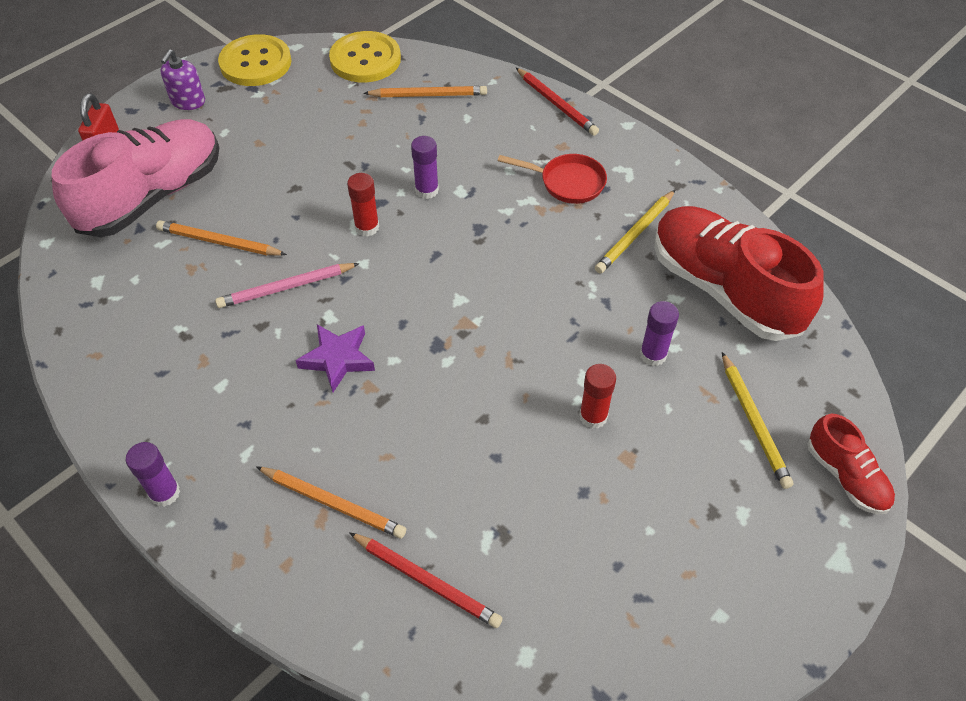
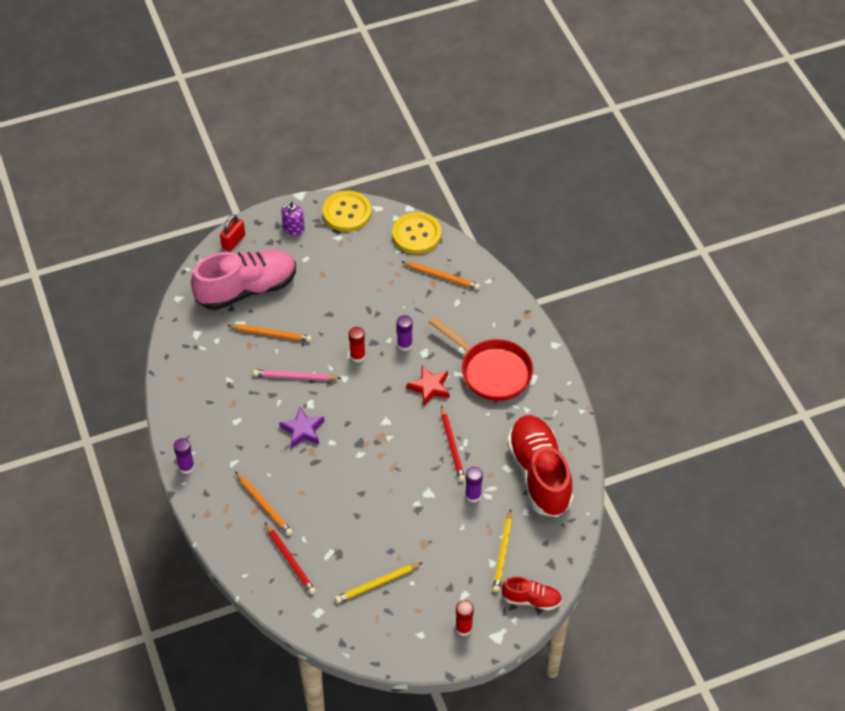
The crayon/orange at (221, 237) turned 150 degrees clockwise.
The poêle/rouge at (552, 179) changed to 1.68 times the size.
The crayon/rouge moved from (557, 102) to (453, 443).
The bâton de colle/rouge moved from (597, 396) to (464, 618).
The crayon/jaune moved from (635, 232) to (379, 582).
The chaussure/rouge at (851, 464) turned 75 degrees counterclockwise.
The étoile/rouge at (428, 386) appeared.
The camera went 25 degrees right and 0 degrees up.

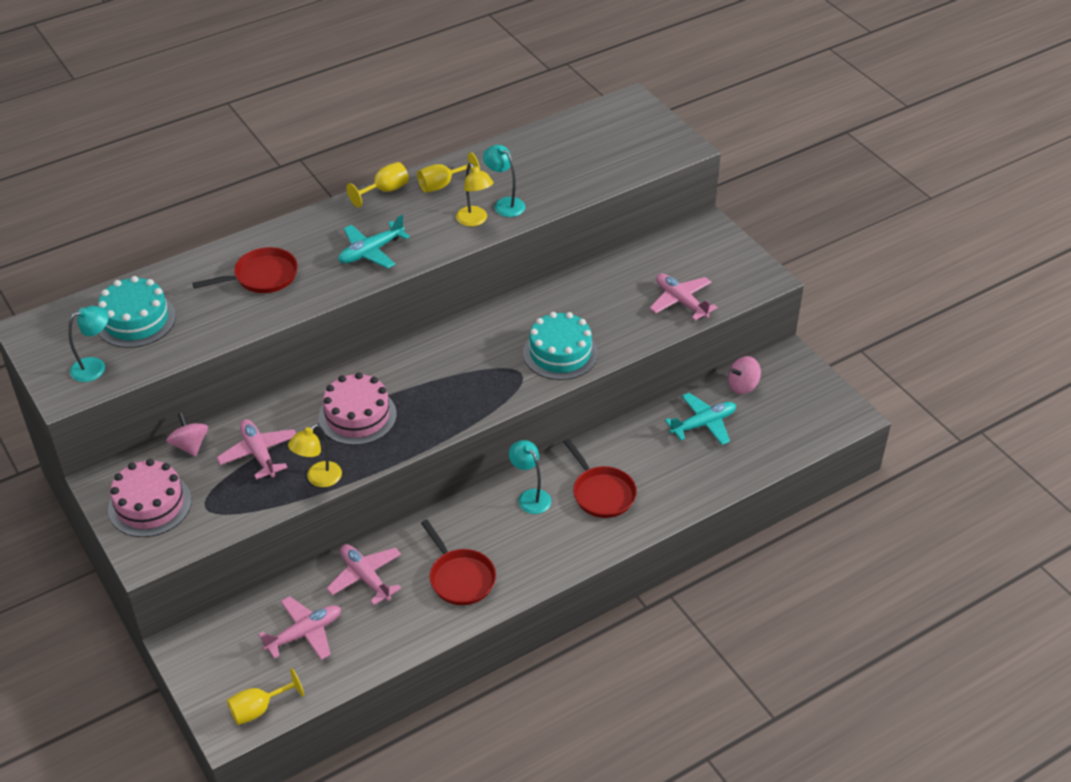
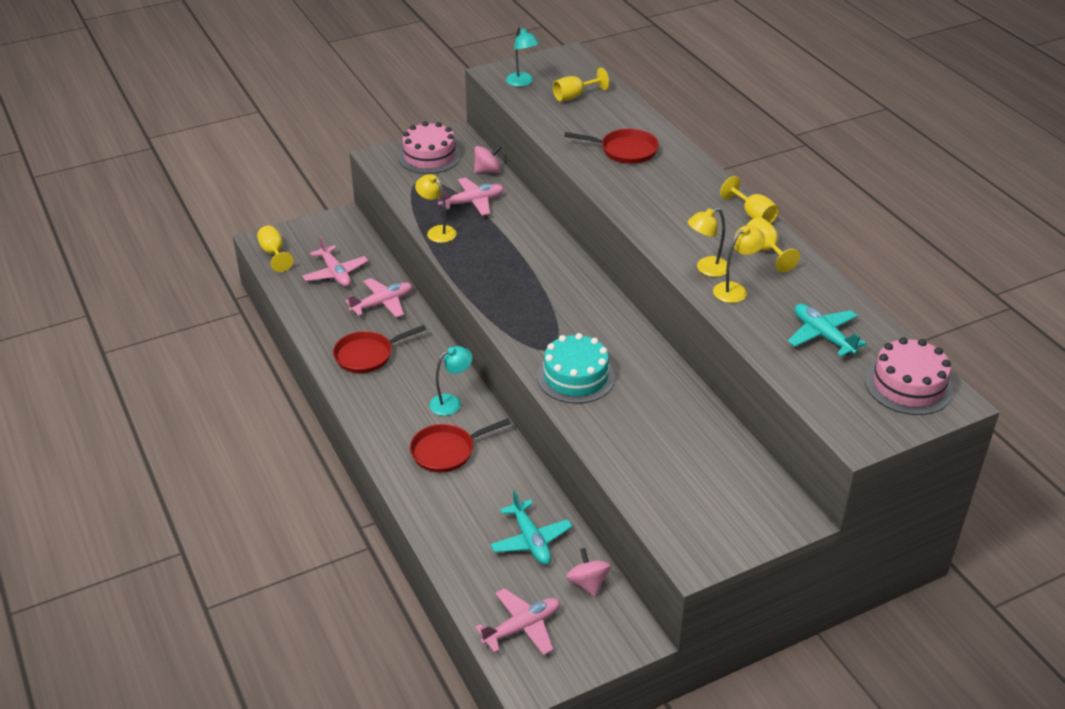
The gâteau/turquoise at (137, 312) was replaced by the verre à pied/jaune at (581, 84).
The poêle/rouge at (245, 270) turned 60 degrees counterclockwise.
The gâteau/rose moved from (357, 408) to (909, 376).
The avion/turquoise moved from (374, 242) to (827, 330).
The lampe/turquoise at (504, 181) became the lampe/jaune at (739, 264).
The avion/rose moved from (683, 297) to (517, 621).
The camera went 95 degrees right and 5 degrees down.

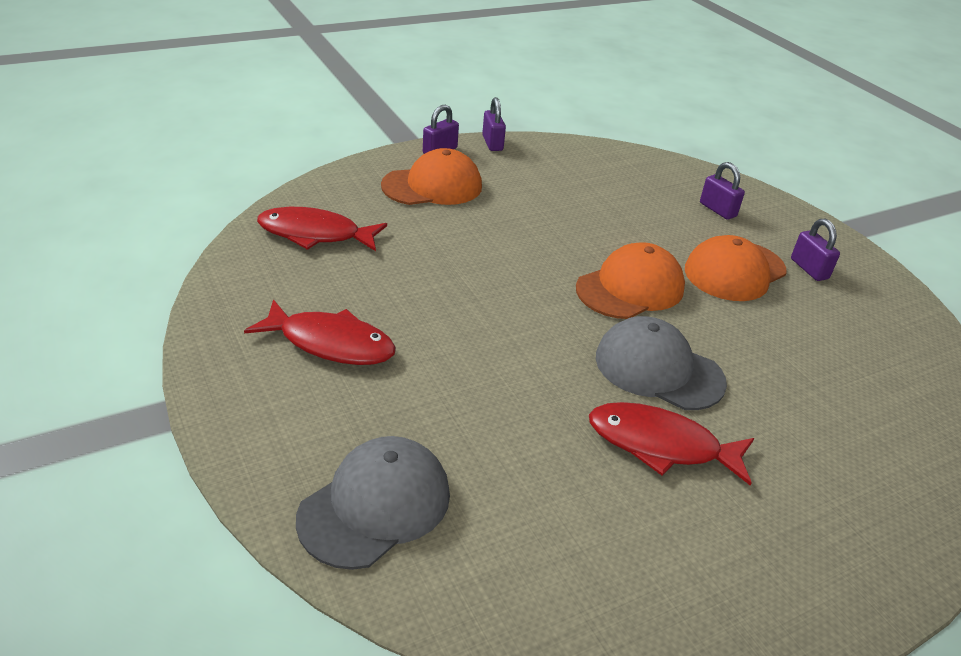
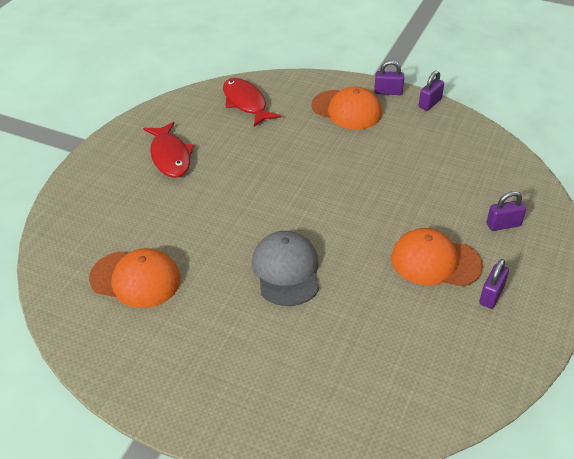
The casquette/gris at (373, 503) disappeared.
The casquette/orange moved from (630, 280) to (134, 278).
The poisson/rouge at (671, 444) disappeared.
The cadenas/violet at (722, 191) turned 60 degrees clockwise.
The camera went 55 degrees right and 5 degrees up.

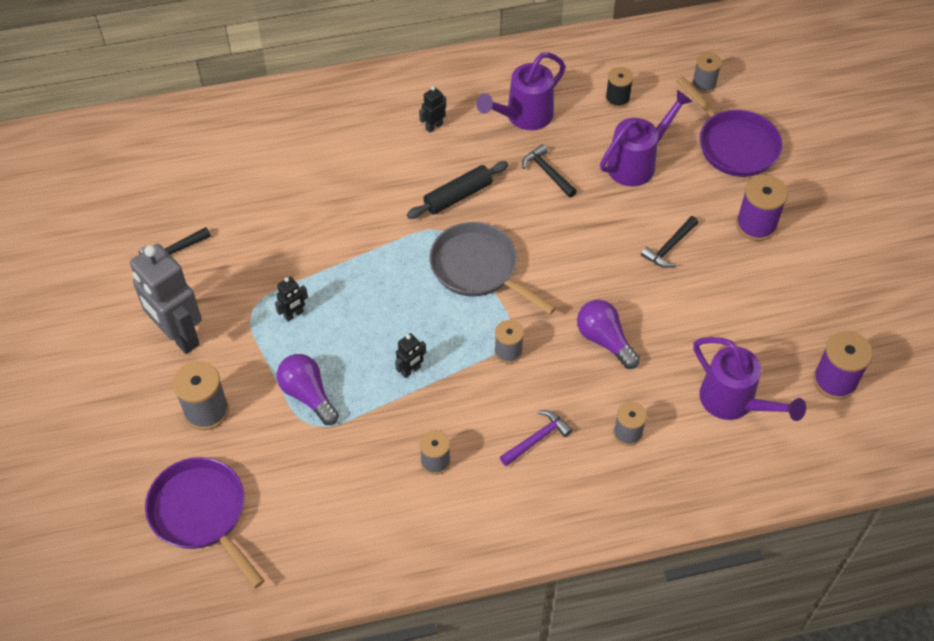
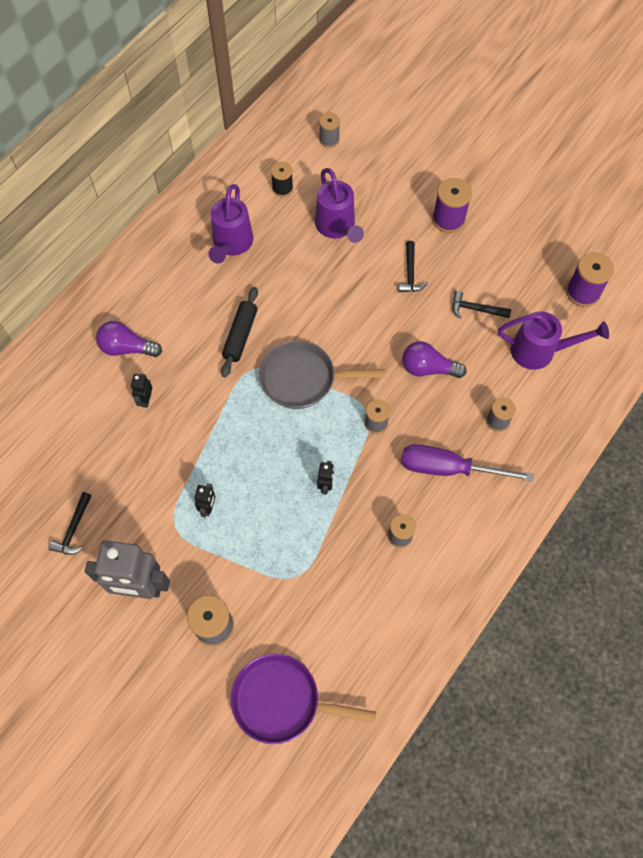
The ampoule/violet moved from (308, 389) to (129, 339).
The robot/noir moved from (432, 109) to (141, 391).
The marteau/violet at (536, 438) was replaced by the tournevis/violet at (467, 463).
The marteau/noir moved from (549, 171) to (481, 305).
The arrosoir/violet at (646, 138) turned 150 degrees clockwise.
The poêle/violet at (729, 126) disappeared.
The camera went 40 degrees left and 10 degrees up.

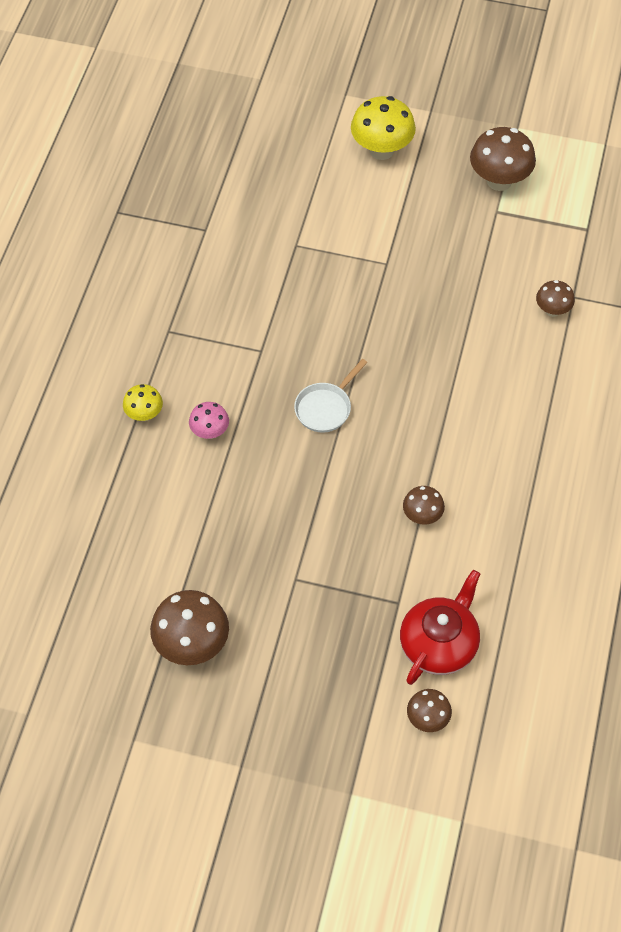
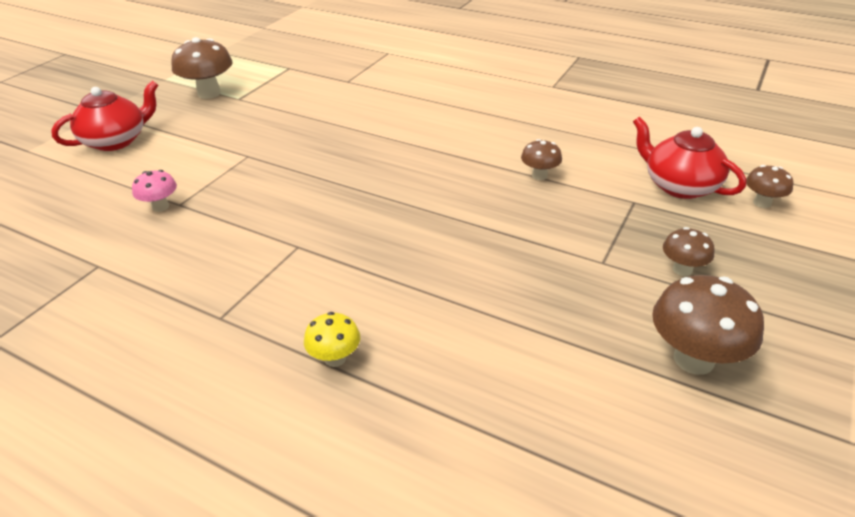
The champignon/rose moved from (209, 420) to (154, 191).
The poêle/blanc at (331, 396) disappeared.
The champignon/jaune at (383, 128) was replaced by the théière/rouge at (104, 115).
The champignon/marron moved from (555, 298) to (688, 251).
The camera went 75 degrees left and 20 degrees down.

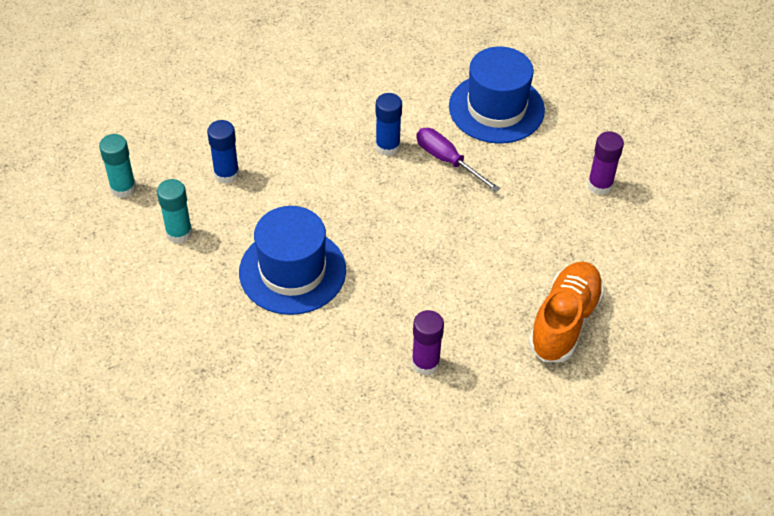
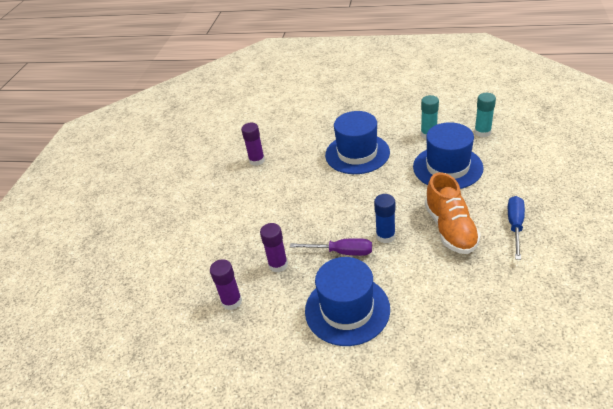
The bâton de colle/bleu at (223, 152) was replaced by the chapeau/bleu at (448, 155).
The chaussure/orange moved from (566, 311) to (453, 213).
The bâton de colle/violet at (274, 247) appeared.
The tournevis/bleu at (516, 228) appeared.
The camera went 150 degrees right and 10 degrees down.

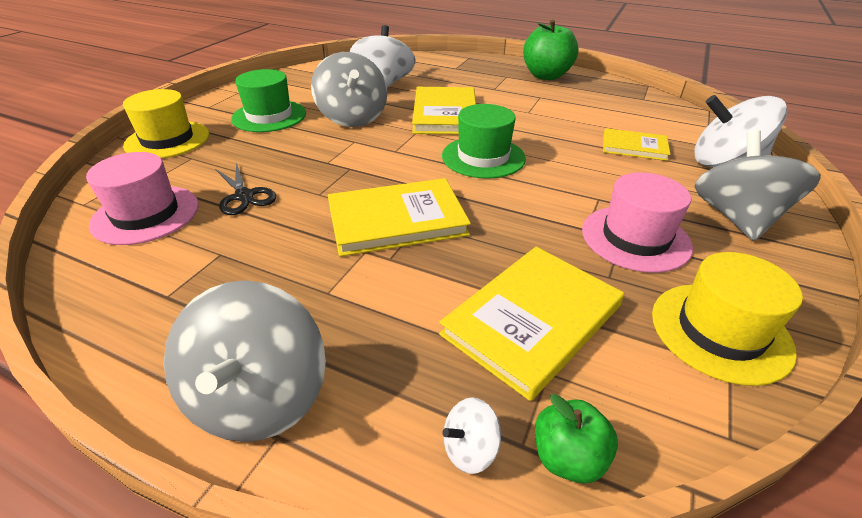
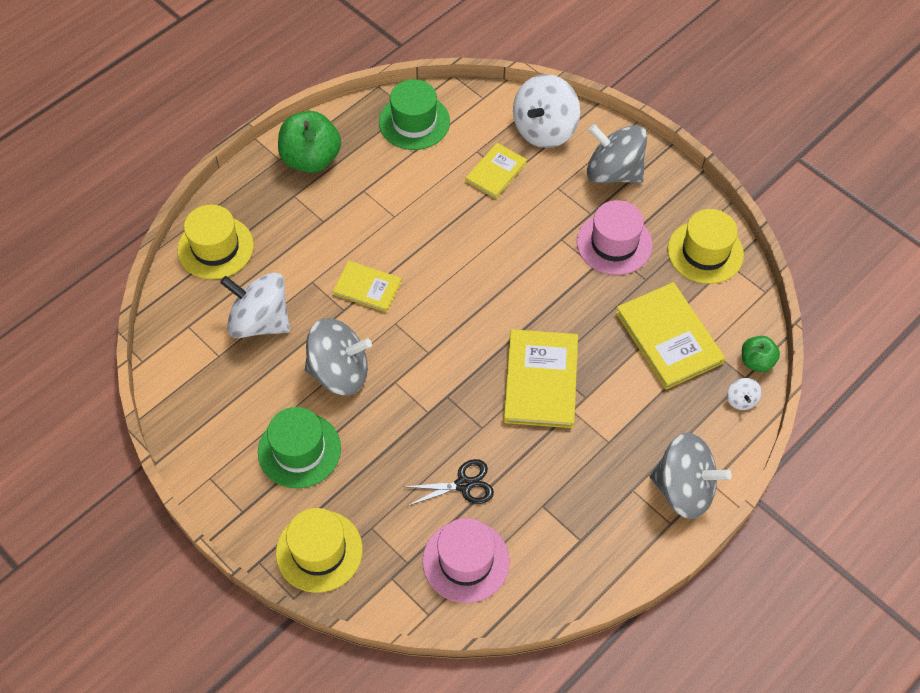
The livre/jaune at (444, 111) changed to 0.60 times the size.
The chapeau/vert moved from (484, 141) to (414, 114).
The chapeau/jaune at (216, 242) appeared.
The camera went 70 degrees left and 20 degrees up.

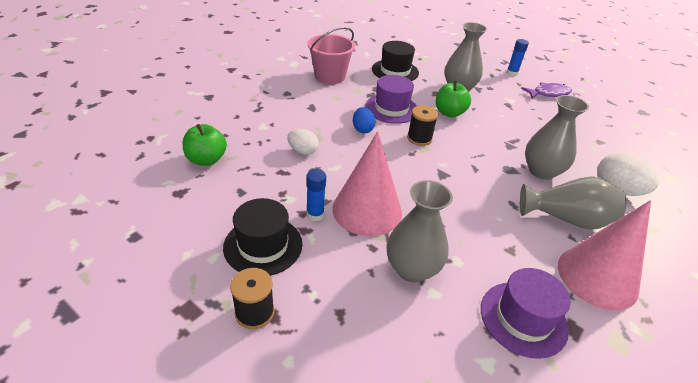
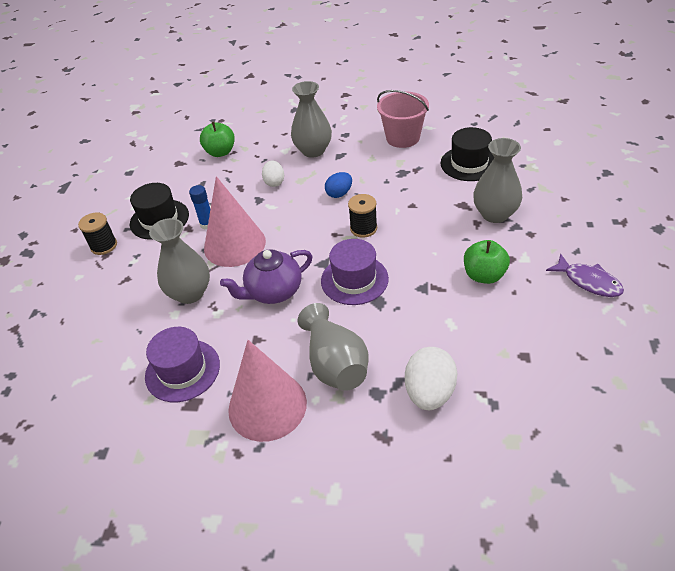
The chapeau/violet moved from (391, 99) to (355, 272).
The pomme/vert moved from (453, 99) to (487, 262).
The bâton de colle/bleu at (518, 57) disappeared.
The vase/gris moved from (557, 137) to (311, 119).
The théière/violet at (266, 276) appeared.
The camera went 65 degrees right and 5 degrees up.

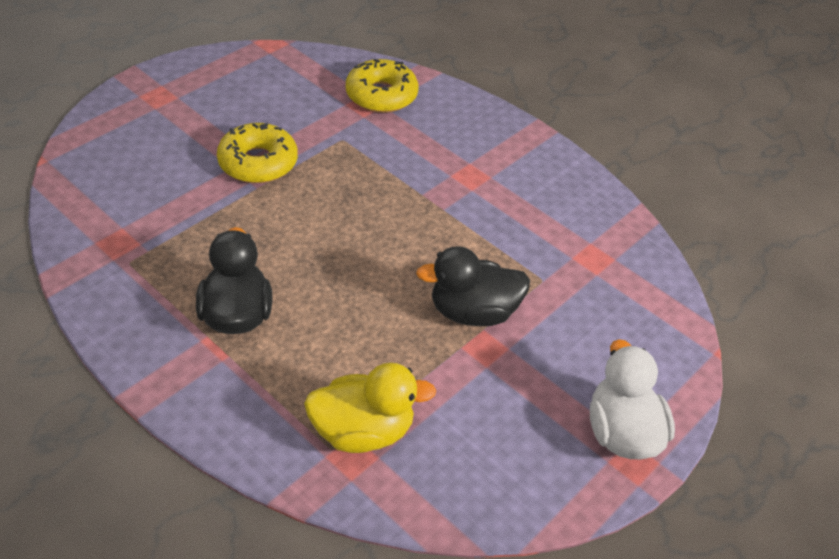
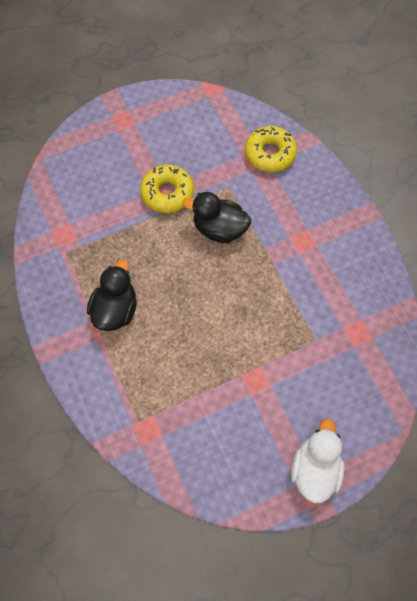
The canard/jaune at (370, 408) disappeared.
The canard/noir moved from (473, 286) to (217, 217).
The camera went 25 degrees right and 20 degrees up.

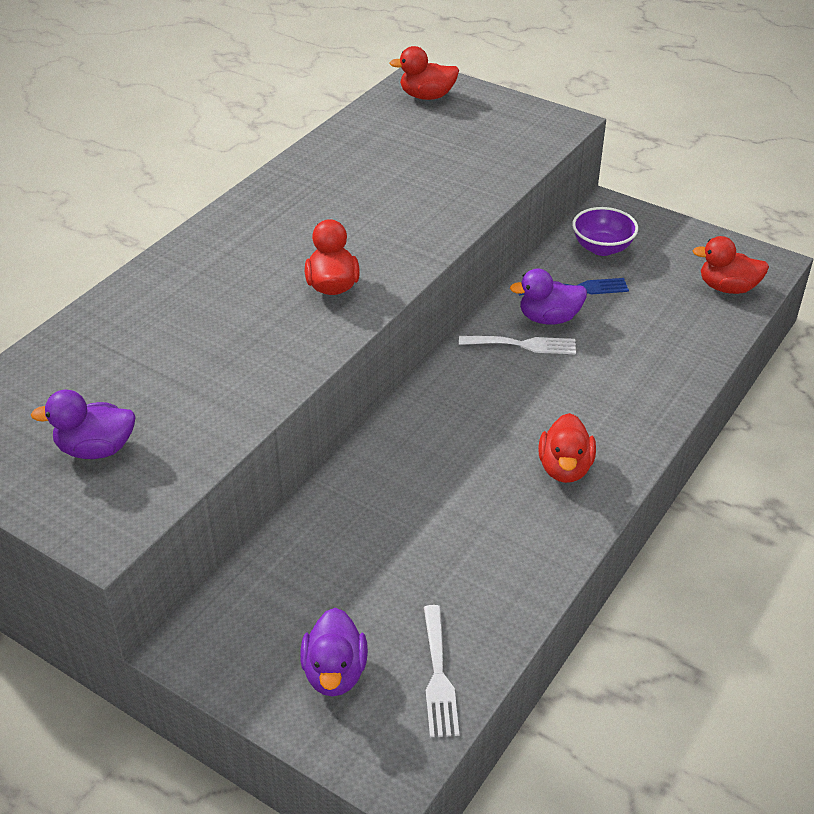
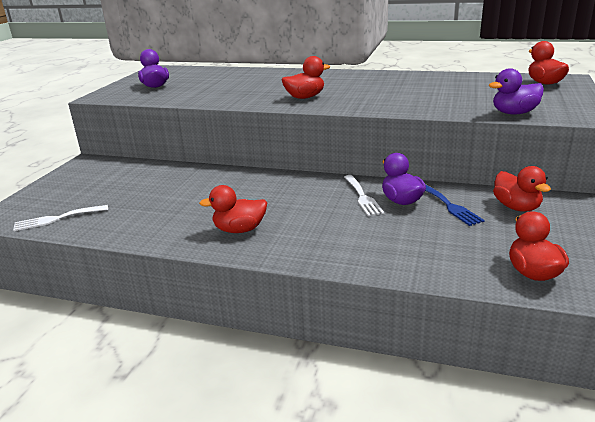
The canard/violet moved from (334, 652) to (516, 91).
The bol/violet at (605, 231) was replaced by the canard/rouge at (522, 189).
The camera went 75 degrees right and 15 degrees down.

